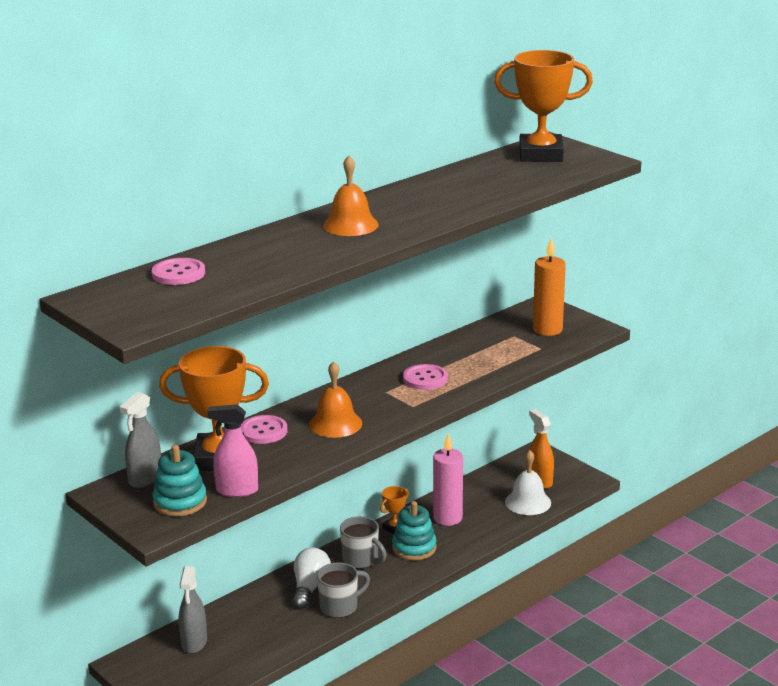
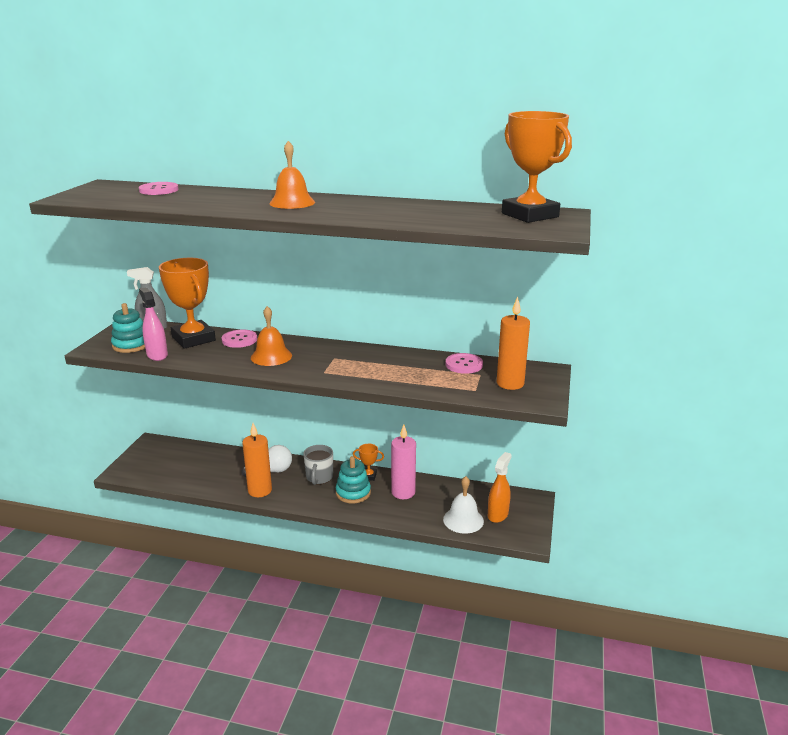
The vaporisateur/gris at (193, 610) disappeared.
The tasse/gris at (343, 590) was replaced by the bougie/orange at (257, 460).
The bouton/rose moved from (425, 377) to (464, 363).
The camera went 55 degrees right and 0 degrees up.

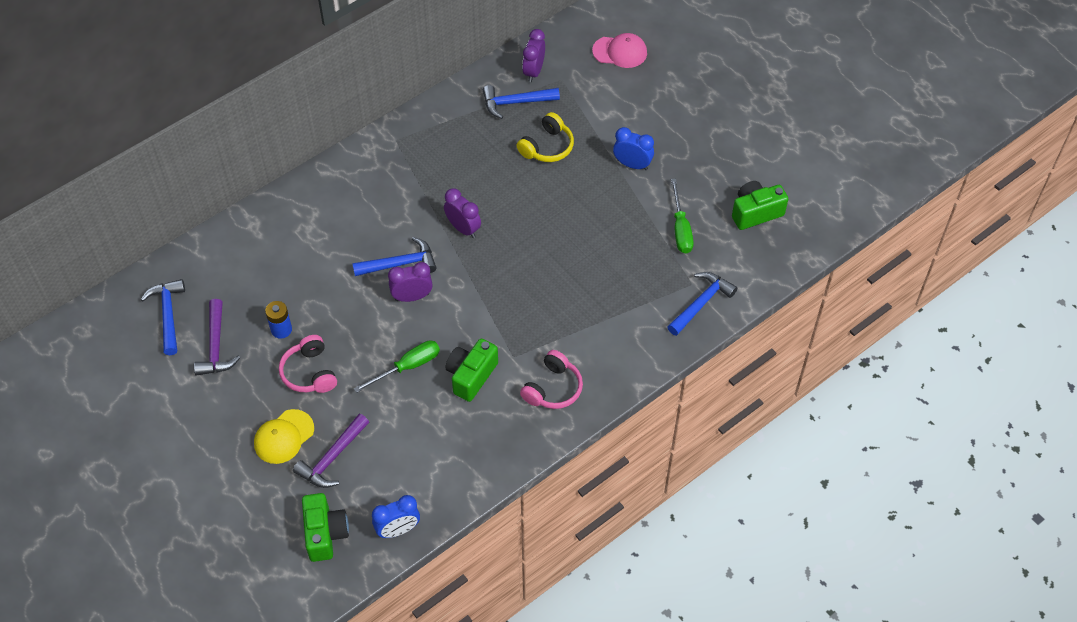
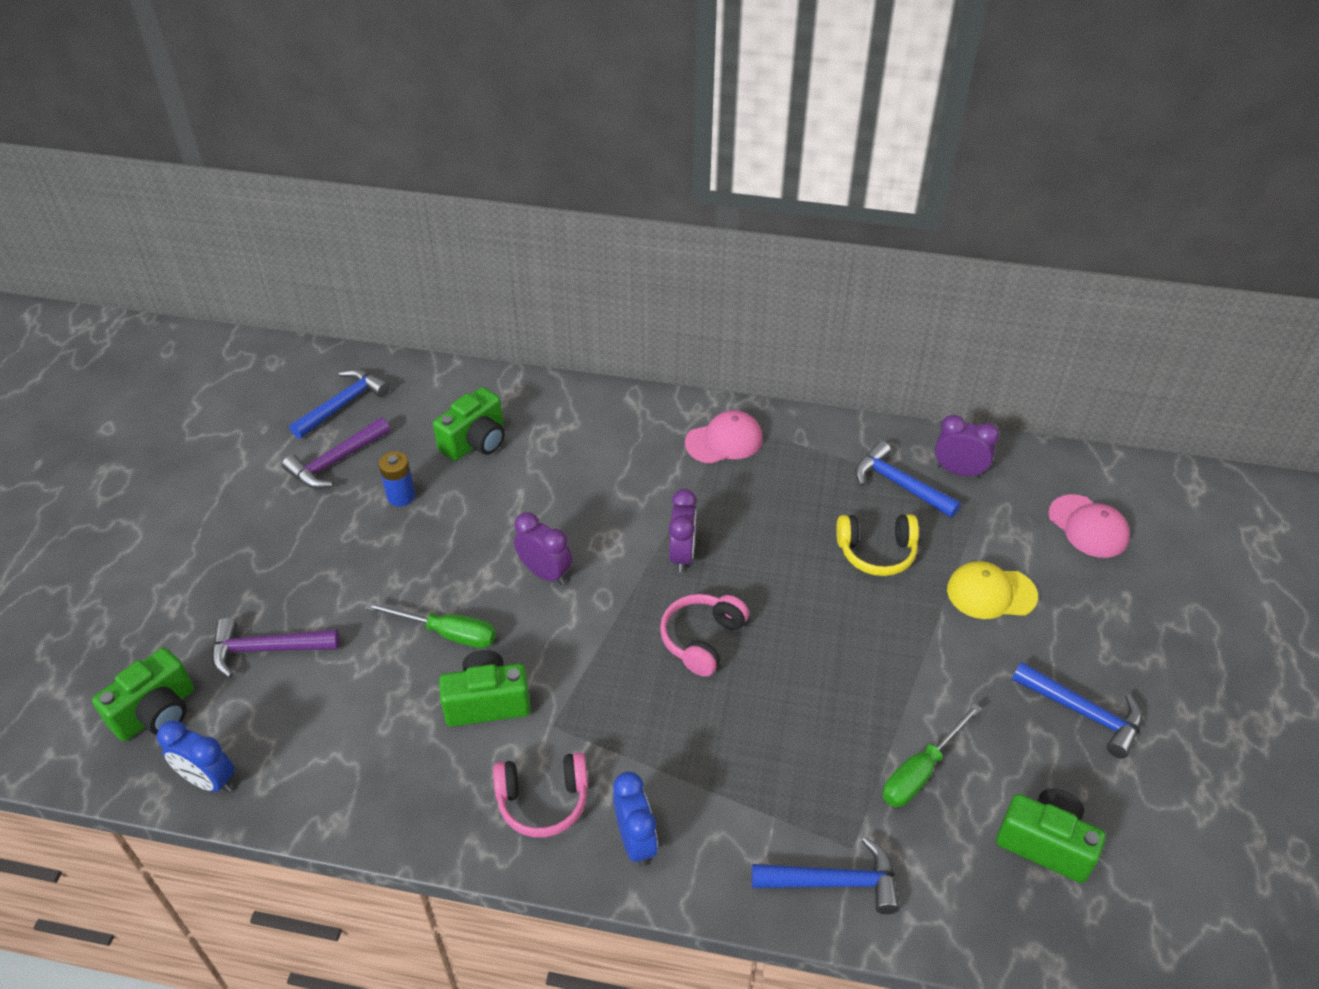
The casquette/jaune moved from (284, 436) to (992, 590).
The casque audio/rose moved from (308, 364) to (704, 635).
The marteau/bleu moved from (394, 256) to (1077, 710).
The réveil/violet at (533, 55) turned 45 degrees clockwise.
The réveil/bleu moved from (633, 148) to (635, 819).
The appareil photo/vert at (469, 424) appeared.
The casquette/rose at (724, 437) appeared.
The camera went 50 degrees right and 10 degrees down.

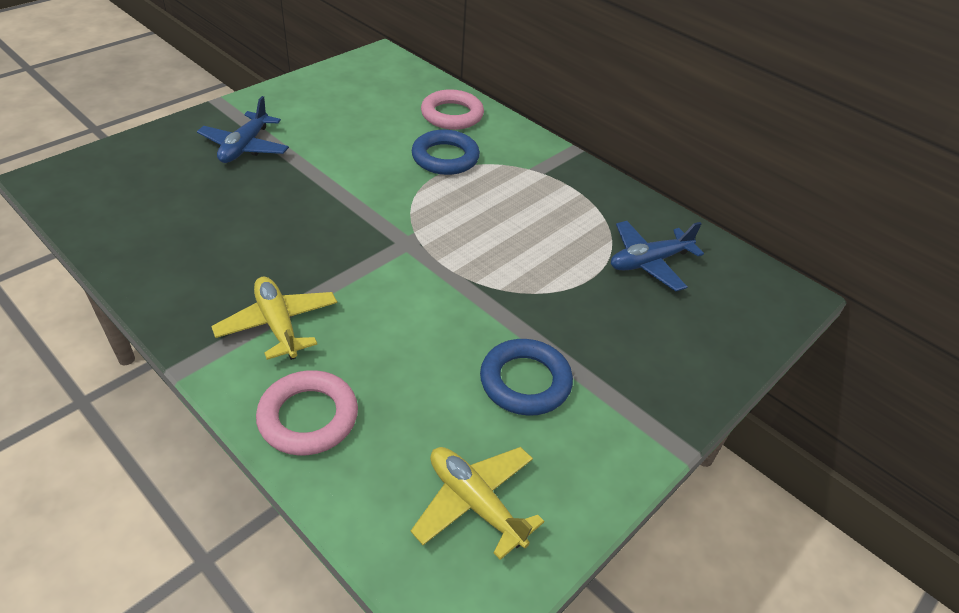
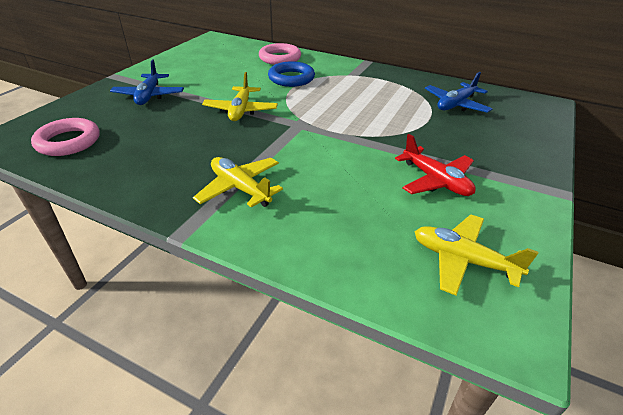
The anneau/rose moved from (307, 412) to (65, 137).
The anneau/bleu at (526, 377) was replaced by the avion/rouge at (435, 165).
The avion/jaune at (240, 96) appeared.
The camera went 15 degrees left and 5 degrees down.

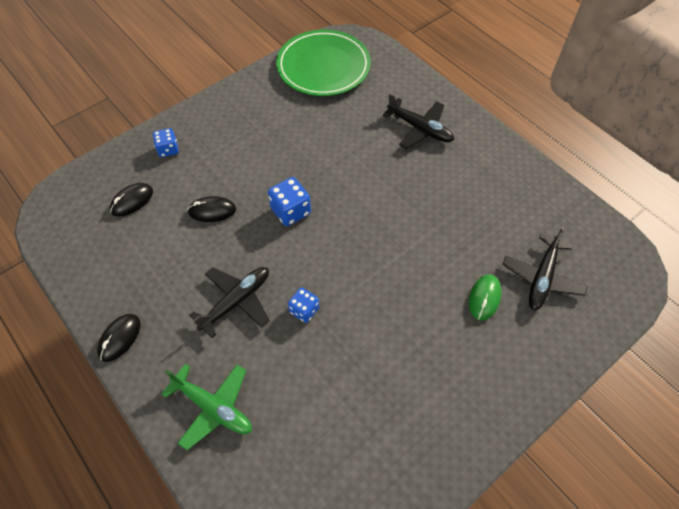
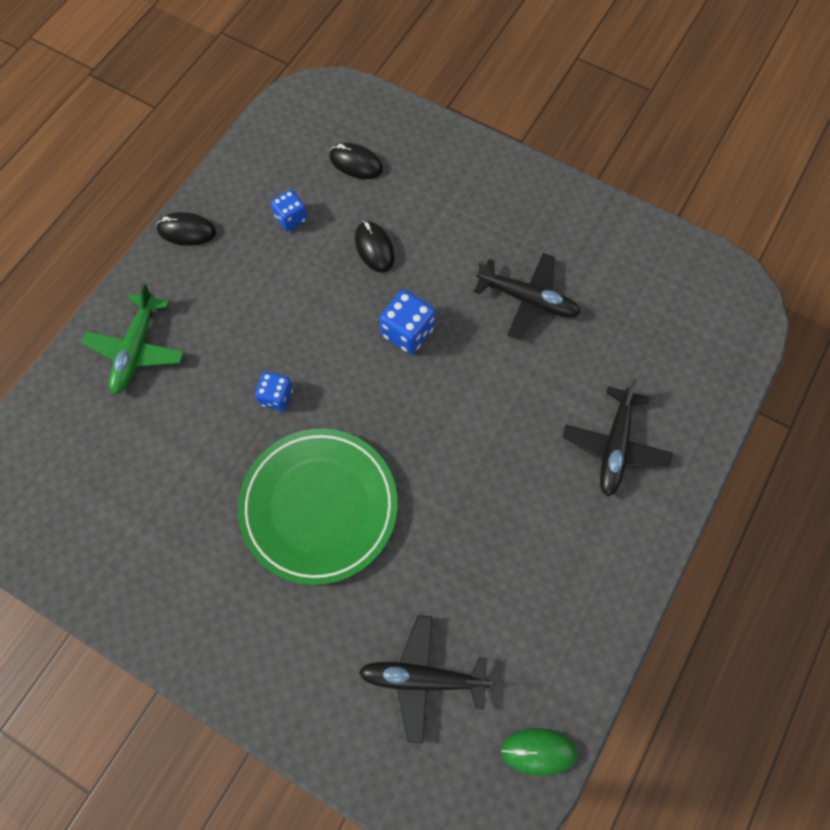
The dé/bleu moved from (166, 142) to (289, 210).
The avion/noir moved from (229, 302) to (527, 296).
The assiette/vert moved from (323, 63) to (318, 506).
The souris/vert moved from (485, 297) to (539, 752).
The camera went 70 degrees right and 10 degrees up.

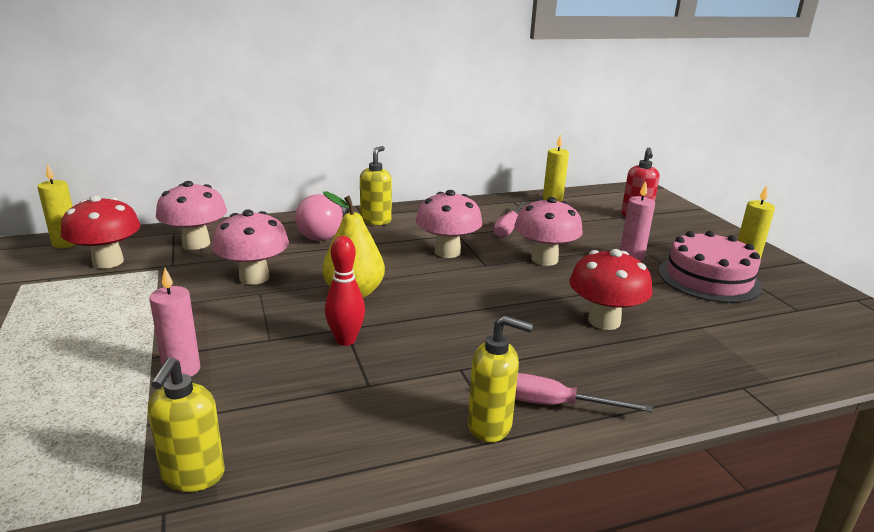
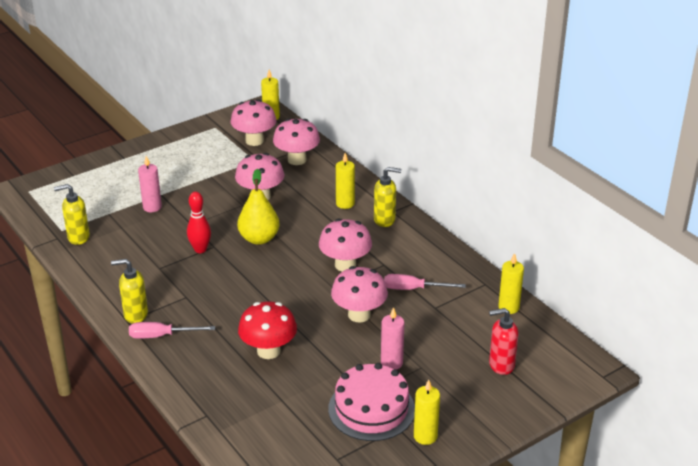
The champignon/rouge at (101, 232) became the champignon/rose at (254, 122).
The ampoule/rose at (322, 217) was replaced by the bougie/jaune at (345, 181).
The distributeur de savon/jaune at (500, 378) turned 90 degrees clockwise.
The tournevis/rose at (584, 392) turned 90 degrees counterclockwise.
The camera went 75 degrees right and 10 degrees up.

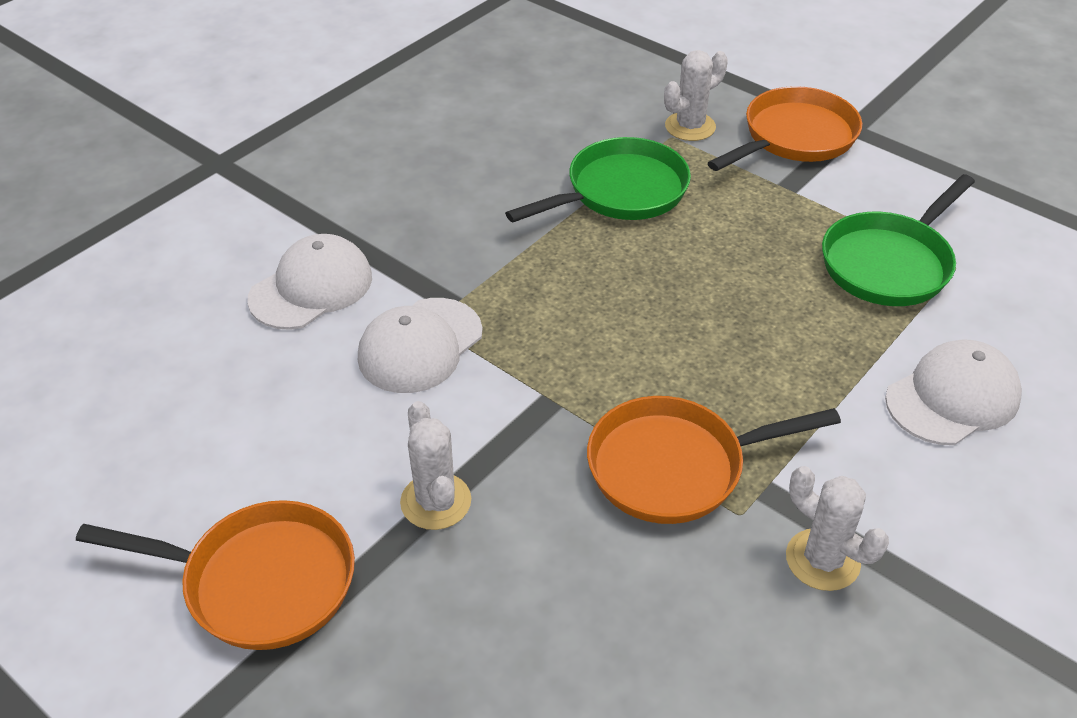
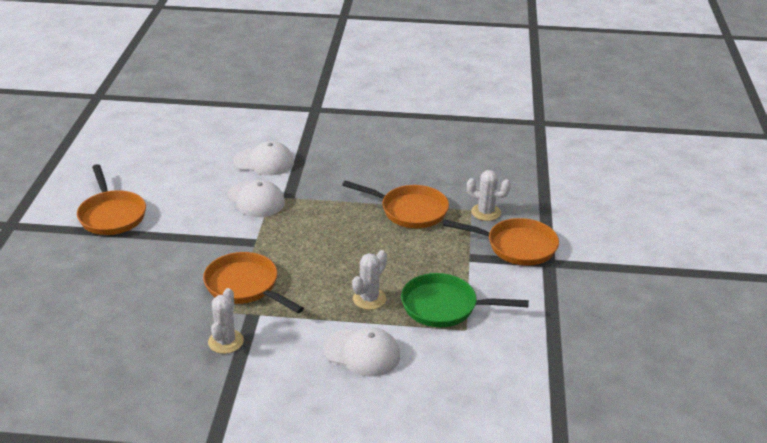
The casquette/blanc at (420, 345) turned 135 degrees counterclockwise.
The cactus/blanc moved from (435, 465) to (369, 280).
The poêle/vert at (598, 179) became the poêle/orange at (395, 204).
The camera went 55 degrees right and 10 degrees down.

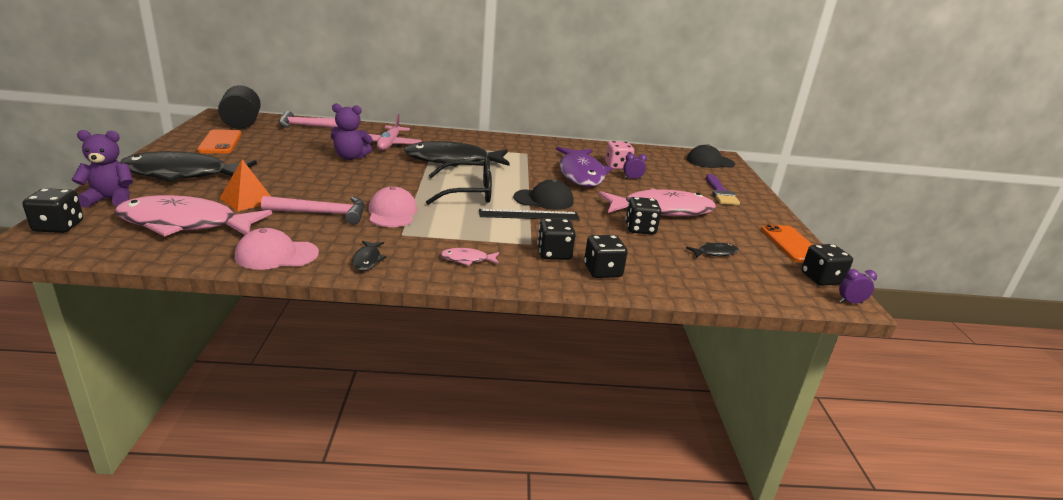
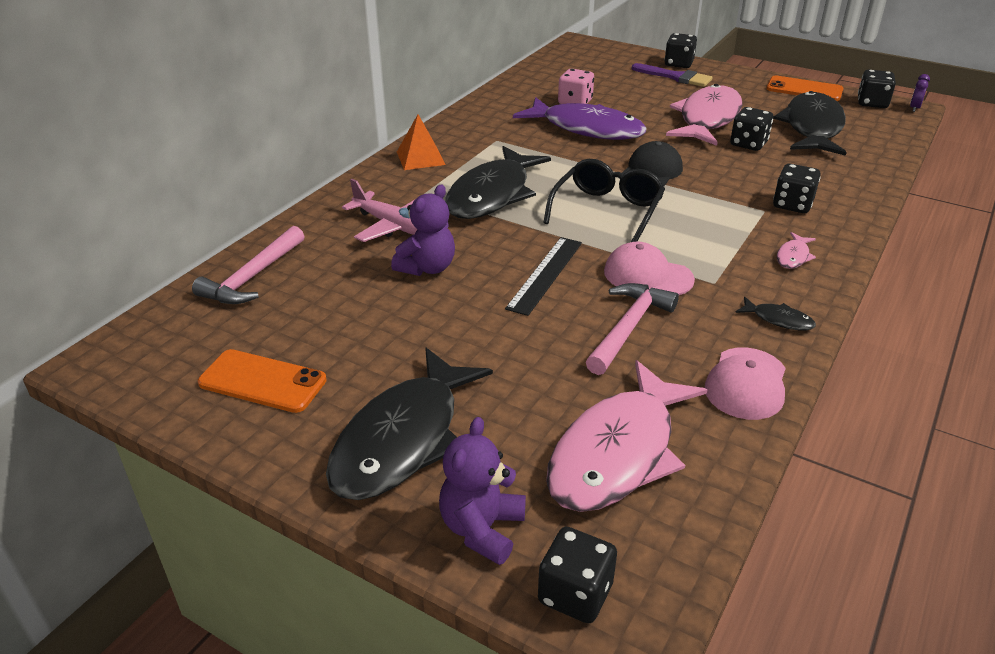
The cylindre/noir at (239, 107) disappeared.
The pyramide/orange moved from (245, 185) to (421, 142).
The règle/noir moved from (529, 214) to (543, 276).
The dé/noir moved from (606, 256) to (681, 50).
The réveil/violet at (635, 166) disappeared.
The poisson/noir at (712, 250) changed to 2.46 times the size.
The casquette/noir at (711, 156) disappeared.
The camera went 55 degrees left and 10 degrees up.

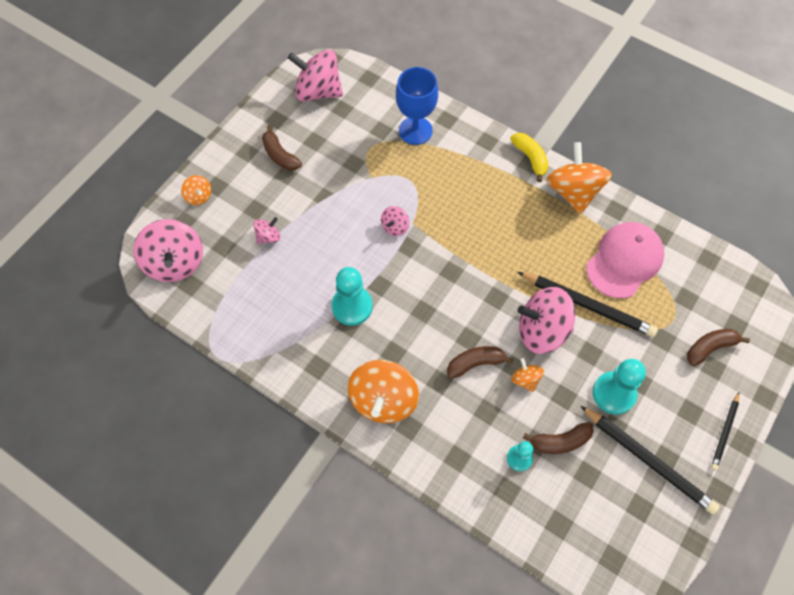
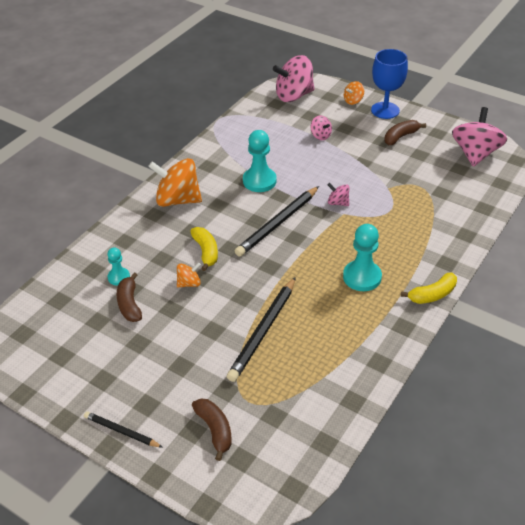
The verre à pied/bleu moved from (417, 106) to (389, 84).
The banane/marron at (480, 362) became the banane/jaune at (204, 249).
The toupie/rose at (546, 320) disappeared.
The toupie/orange at (579, 178) disappeared.
The crayon/noir moved from (650, 460) to (277, 221).
The casquette/rose at (625, 260) disappeared.
The pion/turquoise moved from (619, 387) to (362, 257).
The camera went 90 degrees right and 20 degrees down.

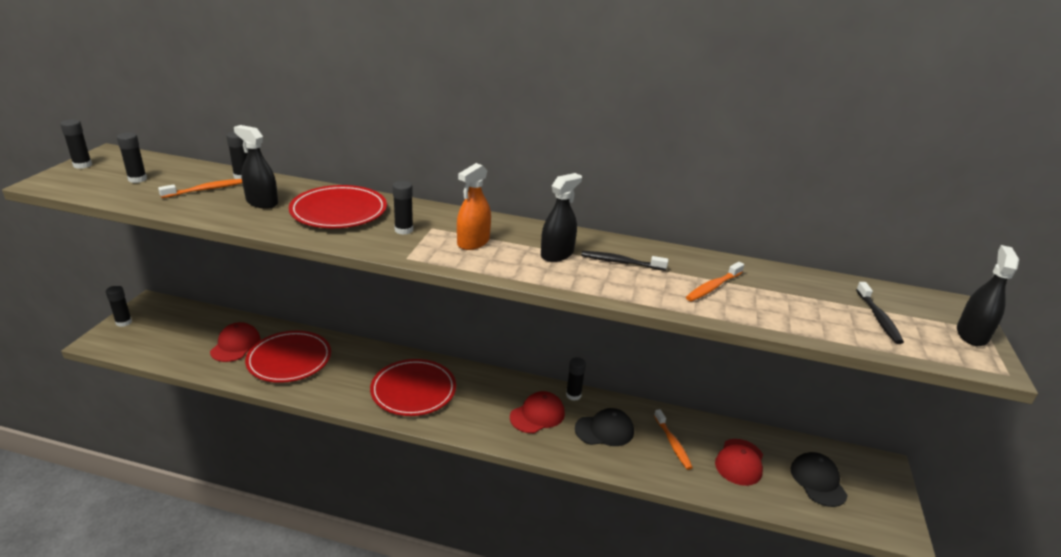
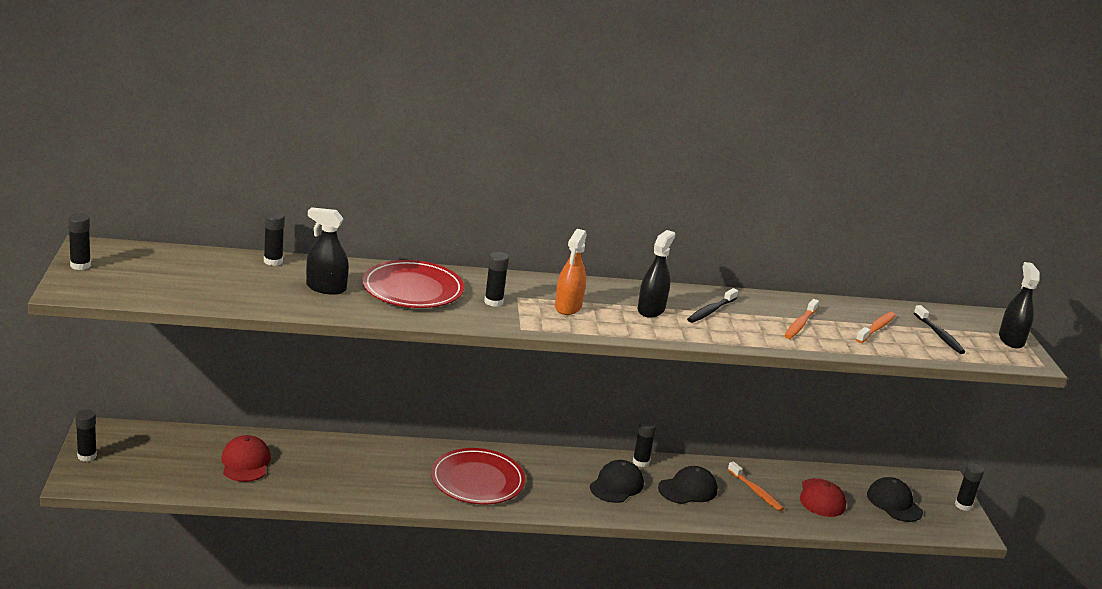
The bâton de colle/noir moved from (132, 158) to (969, 487).
The brosse à dents/orange moved from (200, 188) to (876, 327).
The assiette/rouge at (288, 357) disappeared.
The casquette/rouge at (537, 412) became the casquette/noir at (617, 481).
The brosse à dents/noir at (624, 261) turned 45 degrees counterclockwise.
The camera went 20 degrees left and 5 degrees down.

